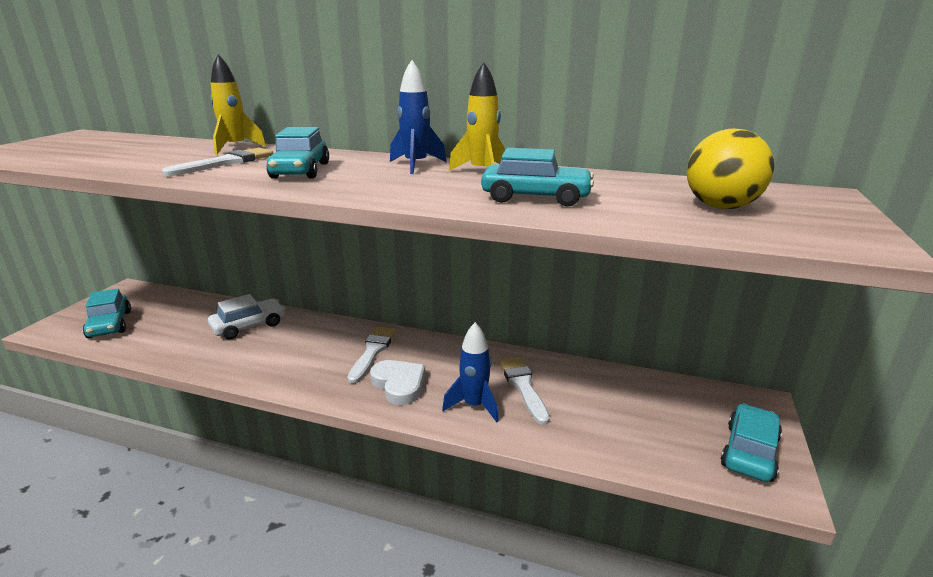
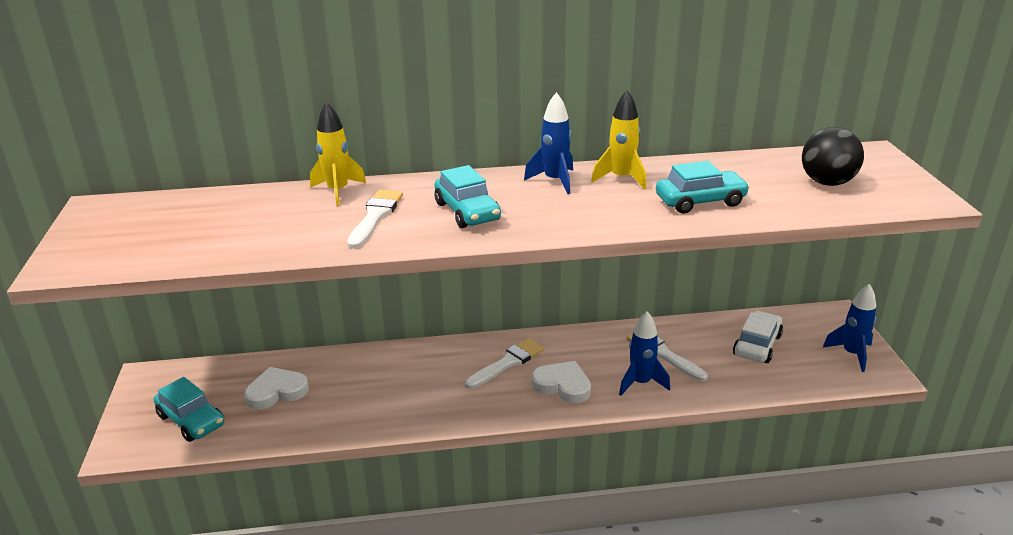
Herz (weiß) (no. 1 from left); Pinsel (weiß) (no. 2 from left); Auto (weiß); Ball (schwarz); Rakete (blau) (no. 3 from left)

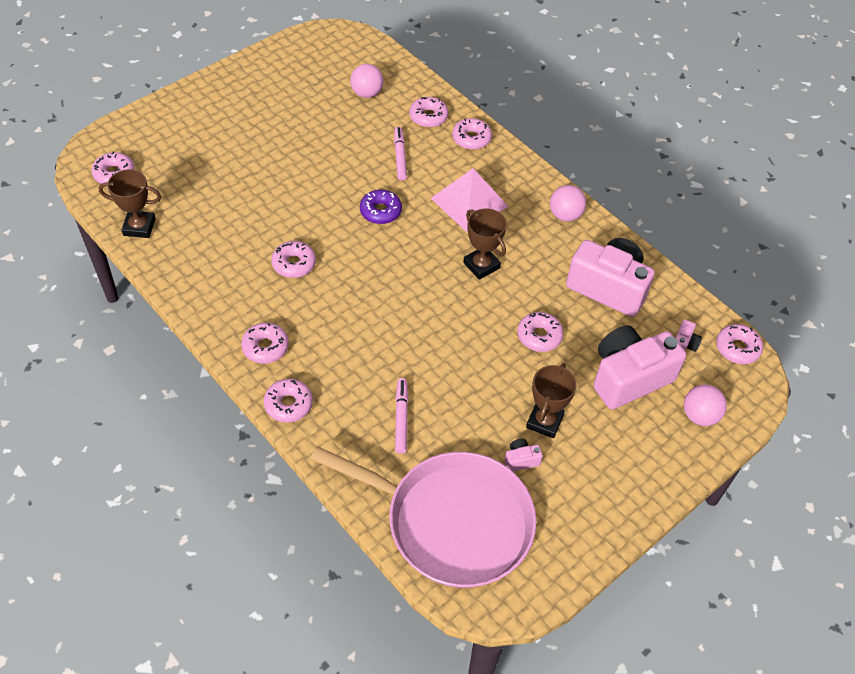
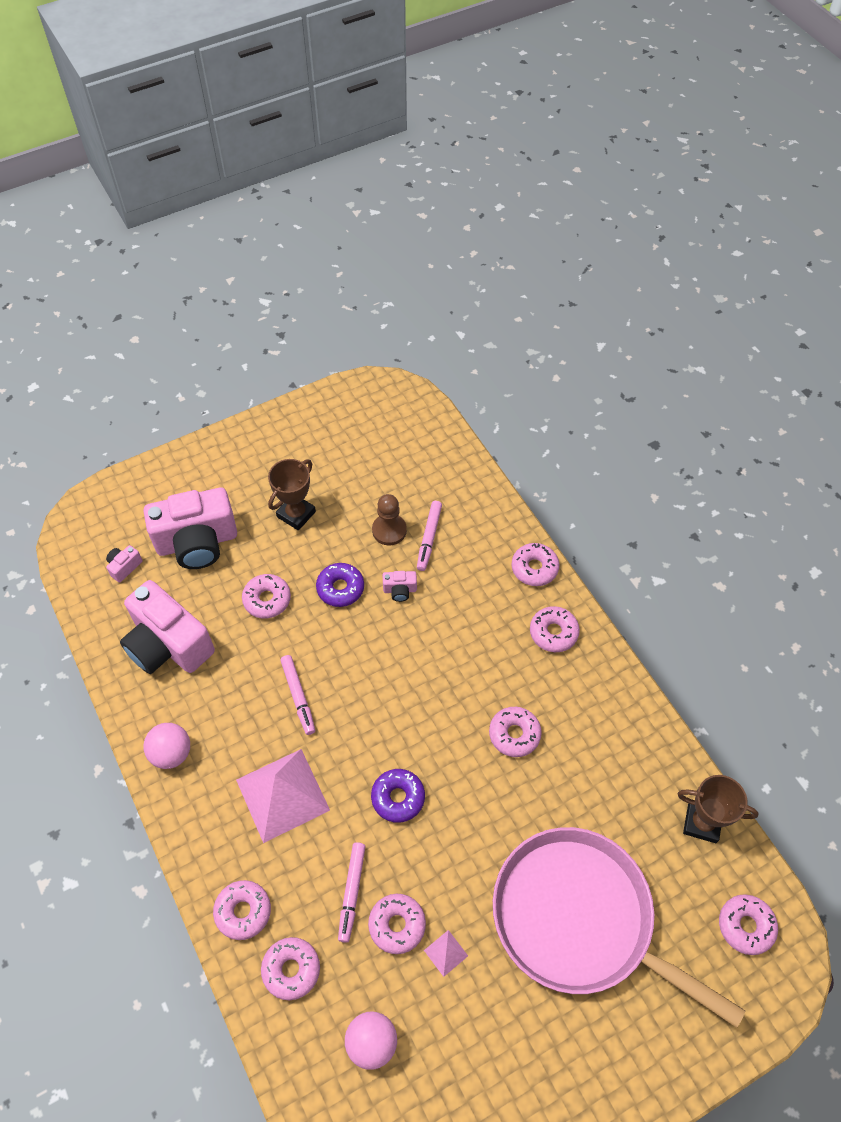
Filzstift (rosa) (no. 1 from left); Donut (lila) (no. 1 from left); Donut (rosa) (no. 4 from left); Bauer (braun); Kamera (rosa) (no. 4 from left); Pyramide (rosa) (no. 2 from left); Pfanne (rosa); Ball (rosa) (no. 3 from left in the first image)

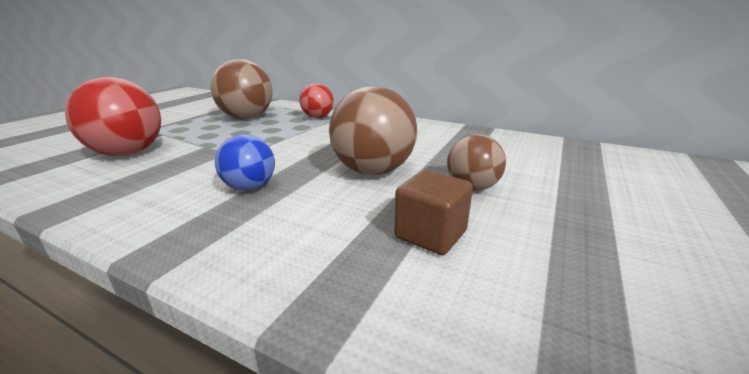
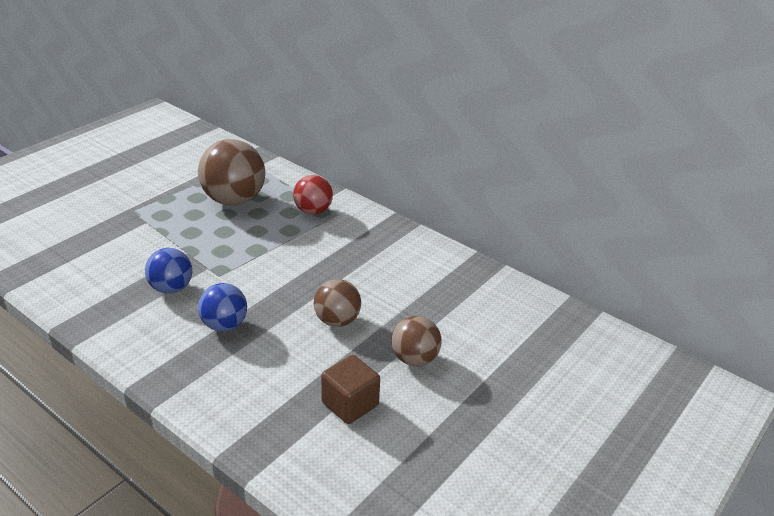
Ball (blau) (no. 1 from left); Ball (braun) (no. 2 from left); Ball (rot) (no. 1 from left in the first image)

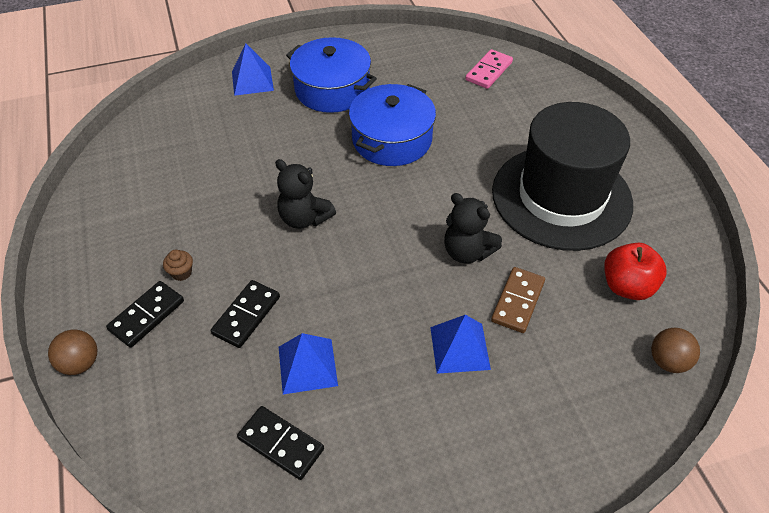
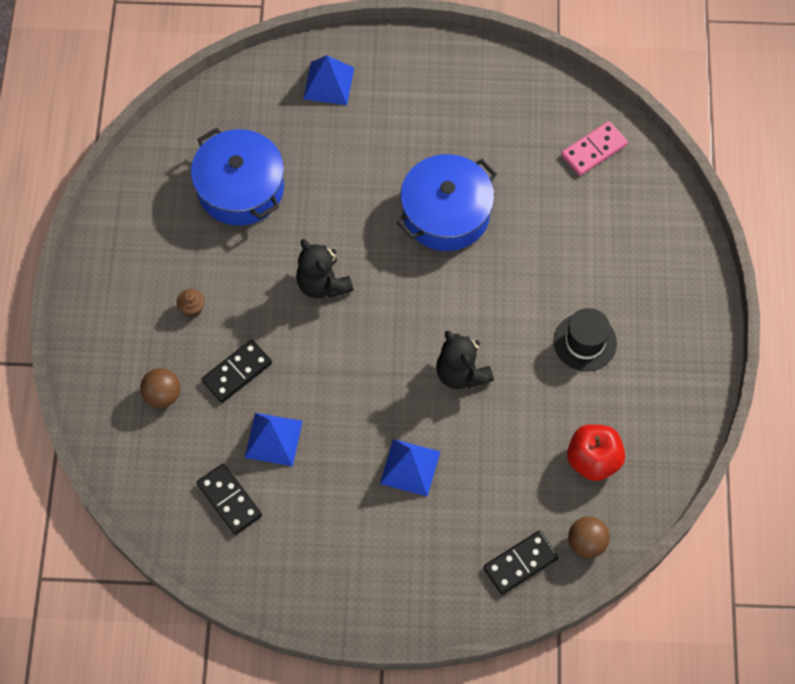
Ball (braun) (no. 1 from left); Kochtopf (blau) (no. 1 from left); Dominostein (schwarz) (no. 3 from left); Hut (schwarz); Dominostein (braun)

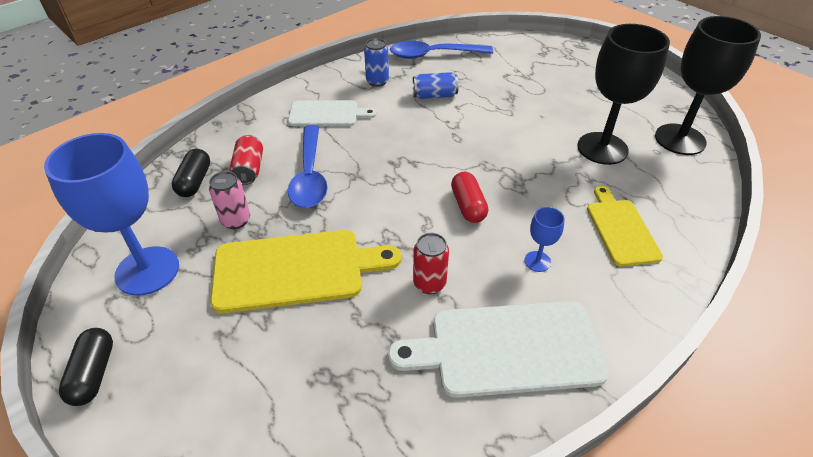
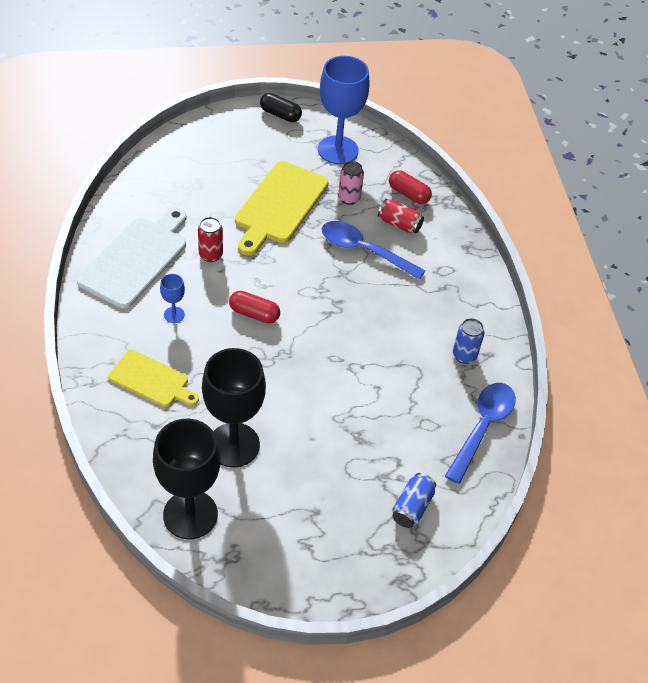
Kapsel (rot) (no. 2 from left); Dose (blau) (no. 1 from left); Schneidebrett (weiß) (no. 1 from left in the first image)

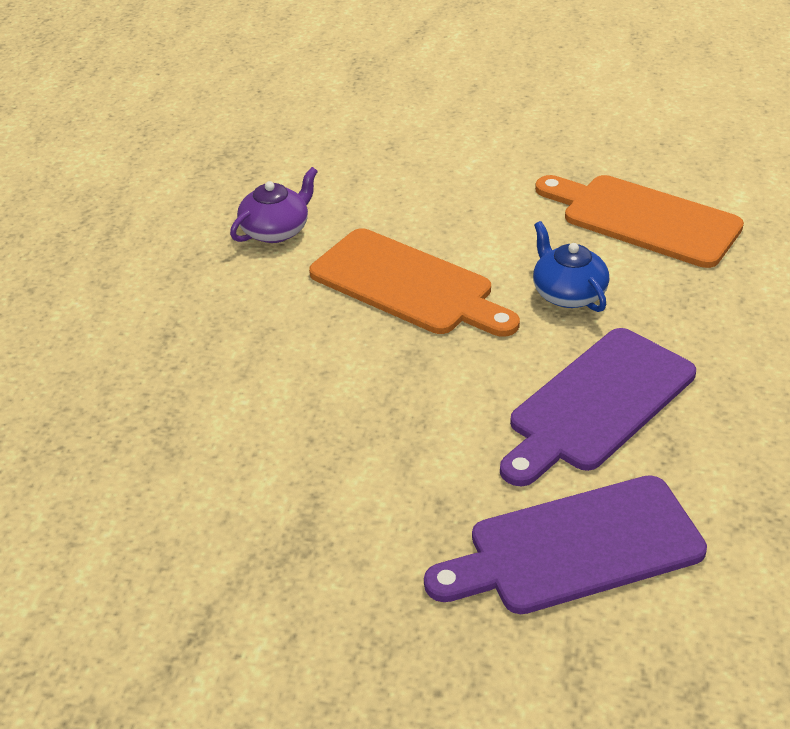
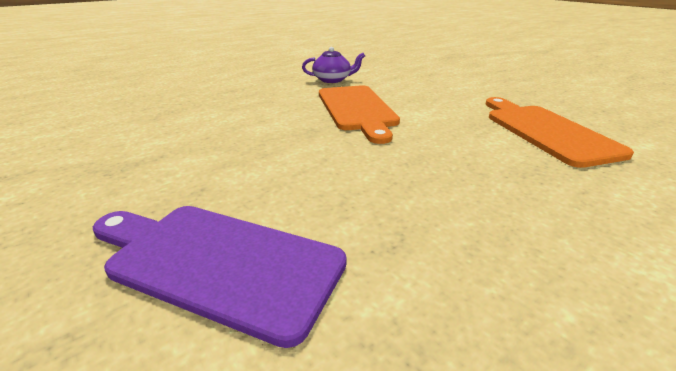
Schneidebrett (lila) (no. 2 from left in the first image); Teekanne (blau)

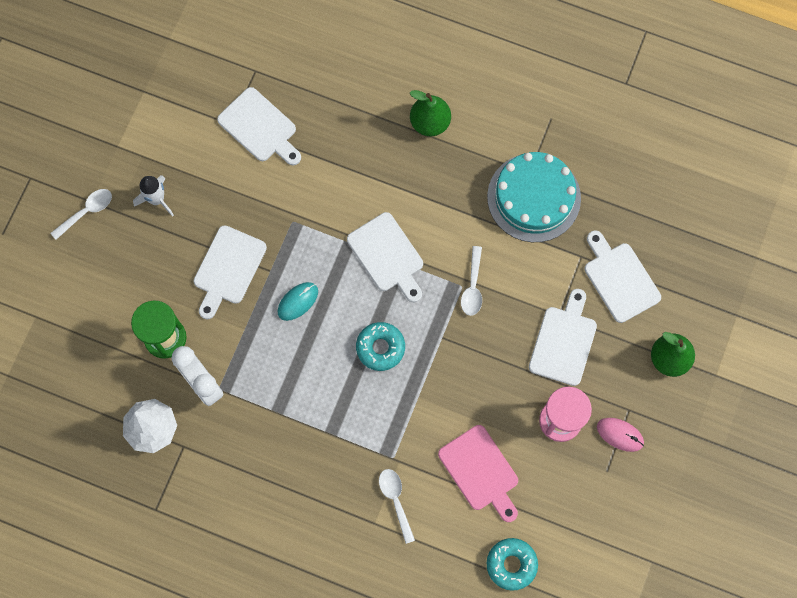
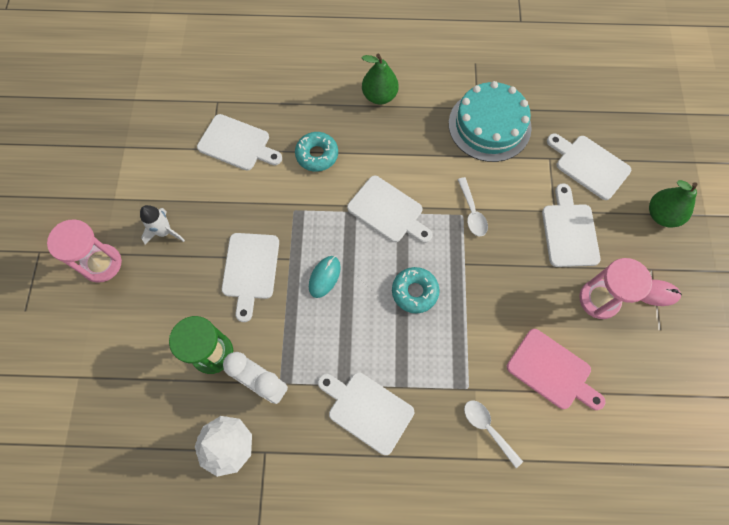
Sanduhr (rosa) (no. 1 from left); Donut (türkis) (no. 1 from left); Schneidebrett (weiß) (no. 3 from left)

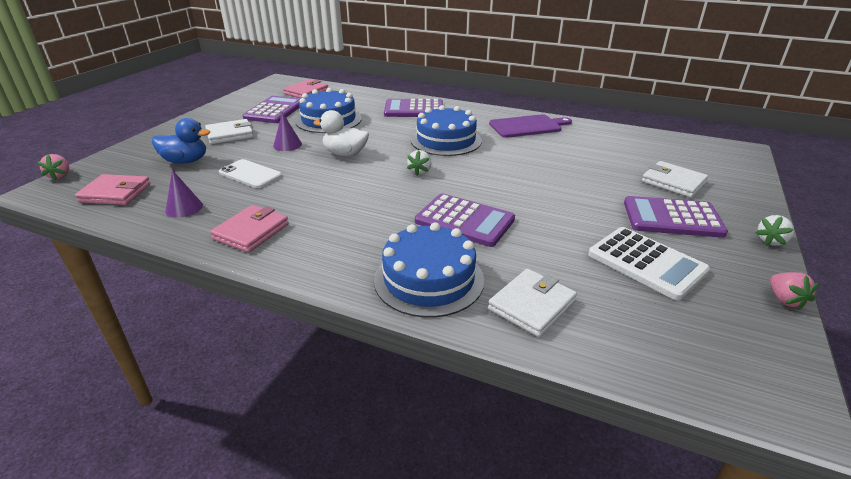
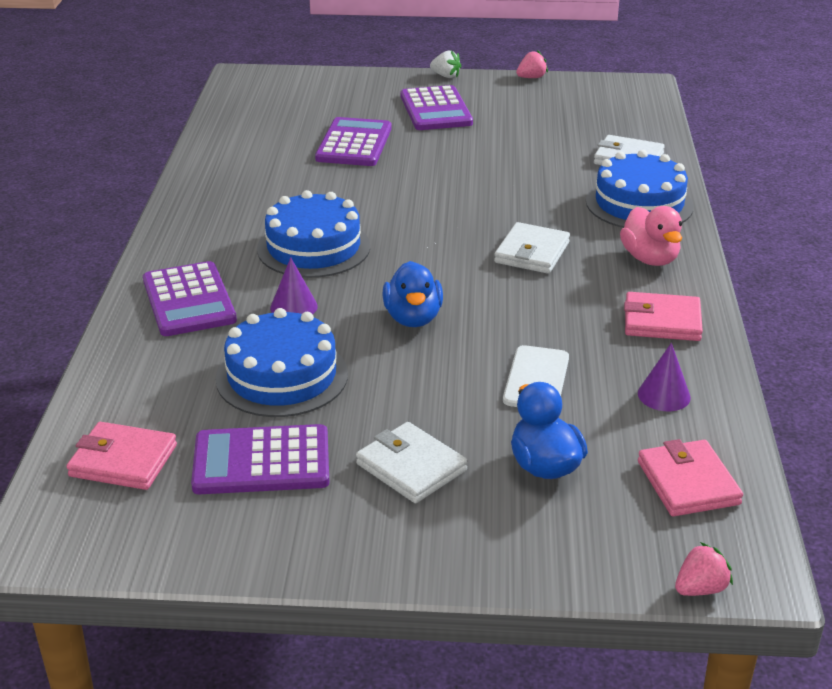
Kegel (lila) (no. 1 from left); Taschenrechner (lila) (no. 3 from left); Ente (blau) (no. 1 from left); Geldbörse (weiß) (no. 2 from left); Ente (rosa); Erdbeere (weiß) (no. 1 from left in the first image); Schneidebrett (lila); Taschenrechner (weiß)

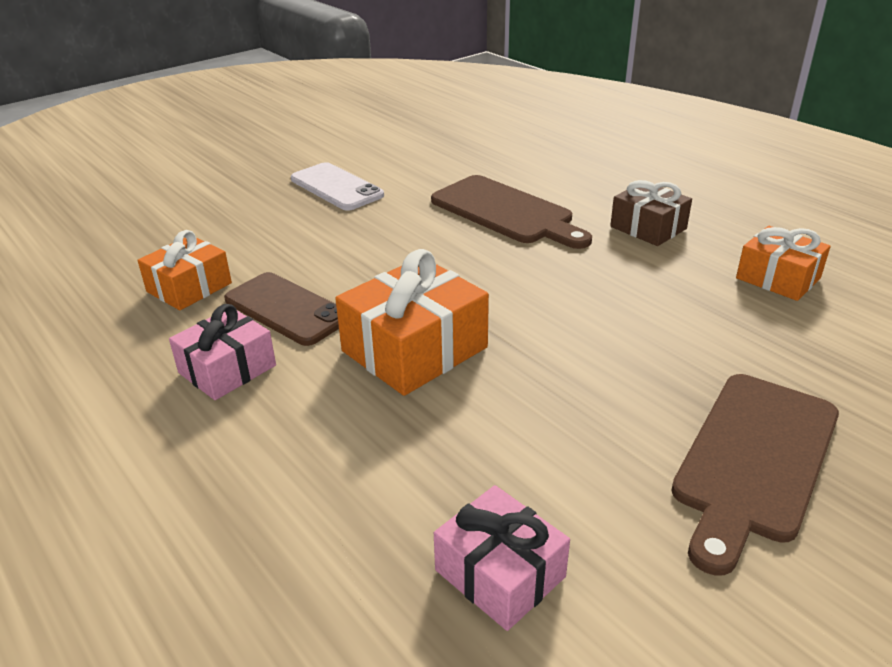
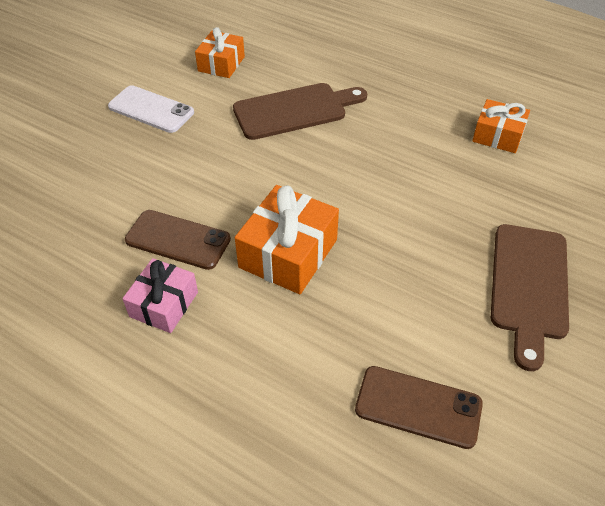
Geschenk (orange) (no. 1 from left); Schneidebrett (braun) (no. 1 from left); Handy (braun) (no. 2 from left); Geschenk (braun)

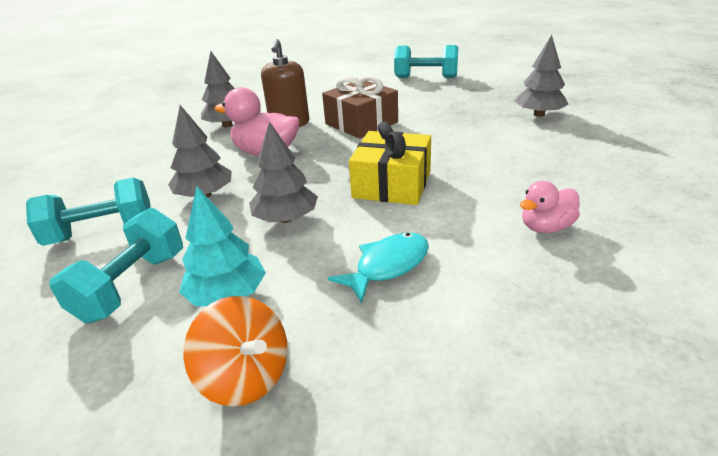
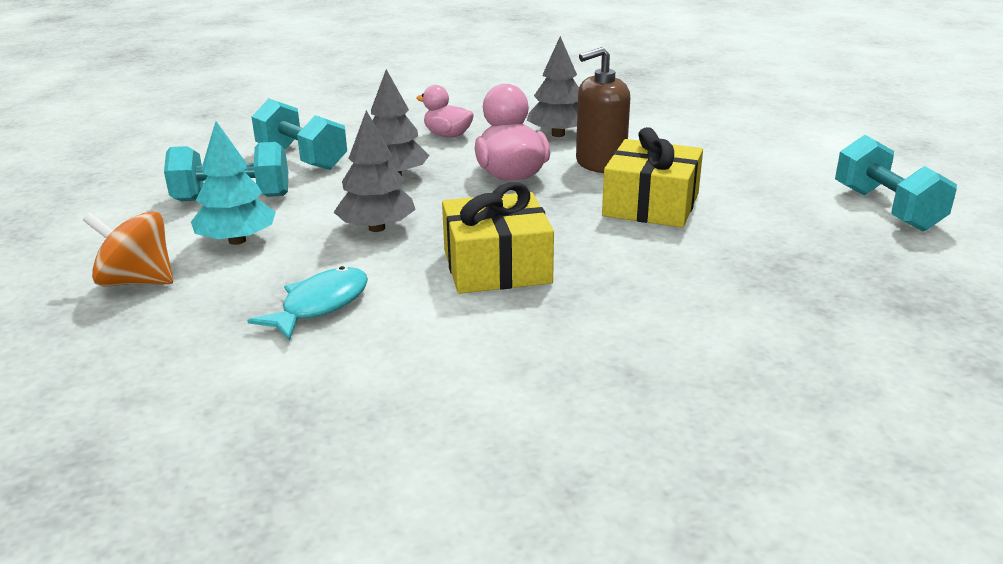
Kreisel (orange); Fisch (türkis); Ente (rosa) (no. 1 from left); Geschenk (gelb) (no. 2 from left); Baum (grau) (no. 4 from left in the first image)

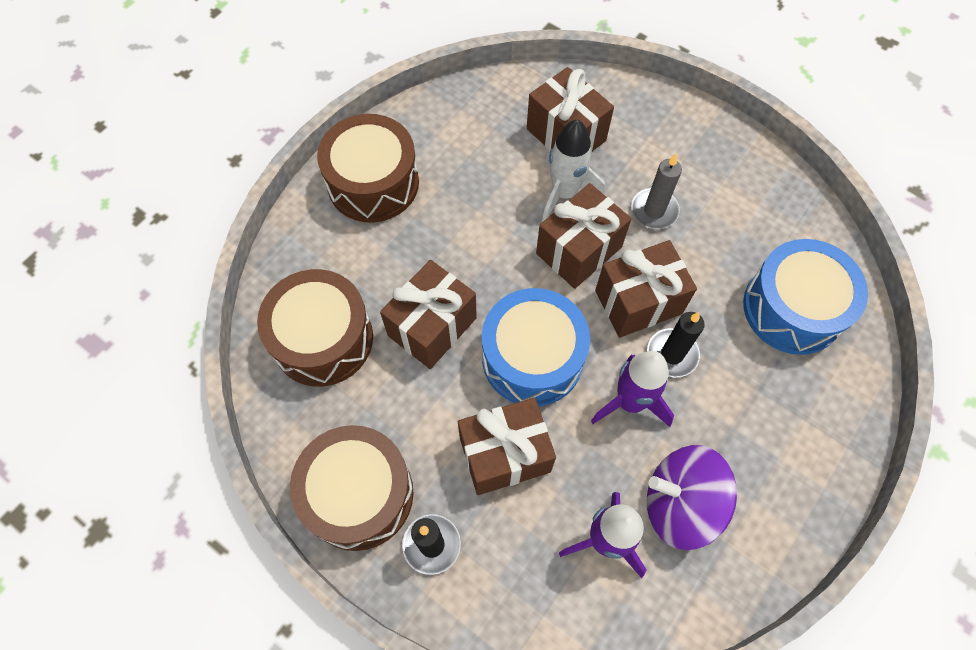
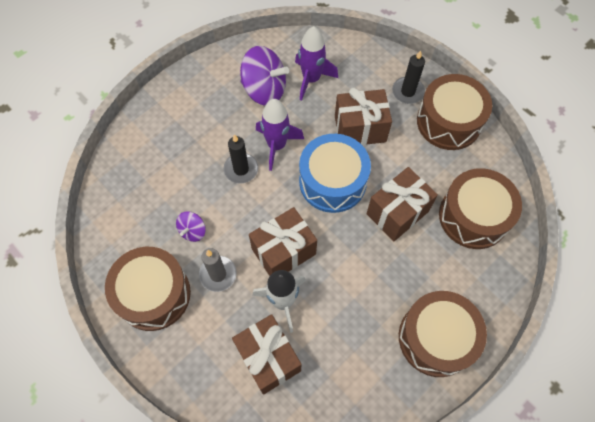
Trommel (braun) (no. 1 from left); Kreisel (lila) (no. 1 from left); Geschenk (braun) (no. 5 from left in the first image); Trommel (blau) (no. 2 from left in the first image)

